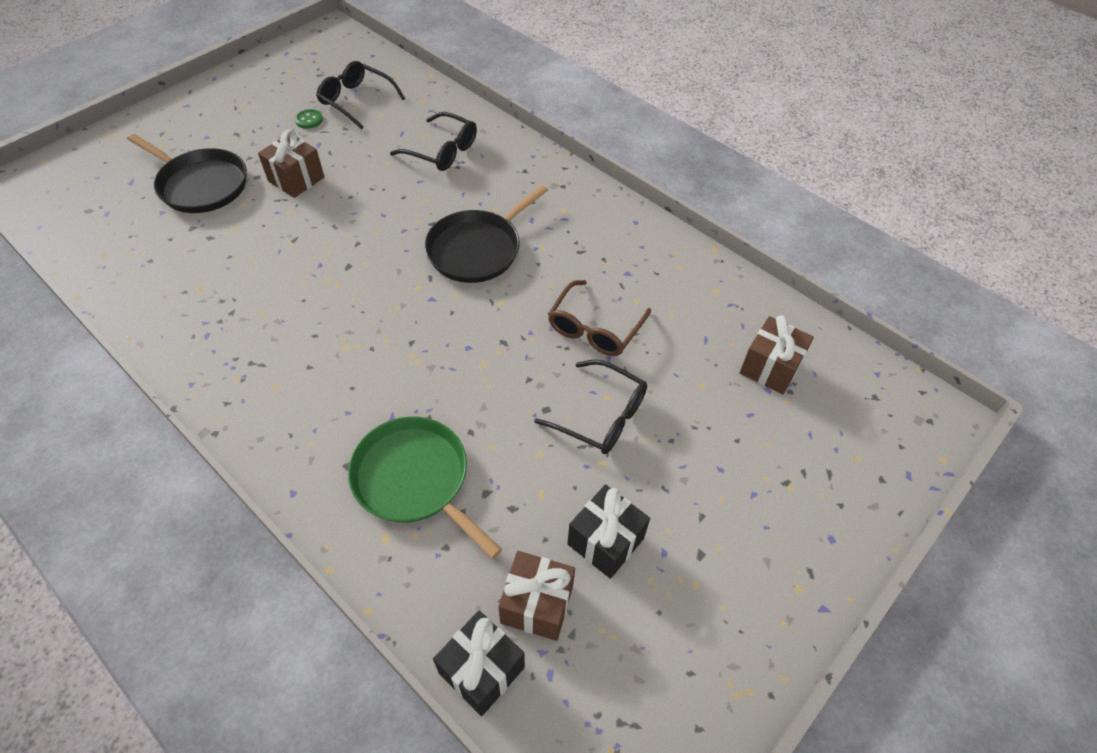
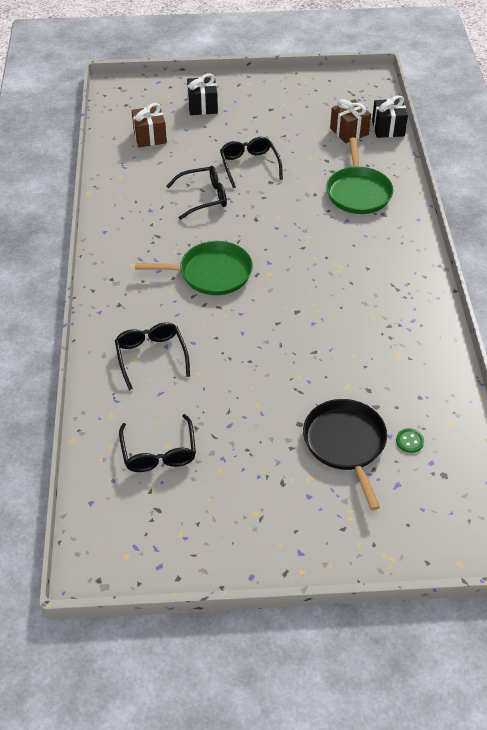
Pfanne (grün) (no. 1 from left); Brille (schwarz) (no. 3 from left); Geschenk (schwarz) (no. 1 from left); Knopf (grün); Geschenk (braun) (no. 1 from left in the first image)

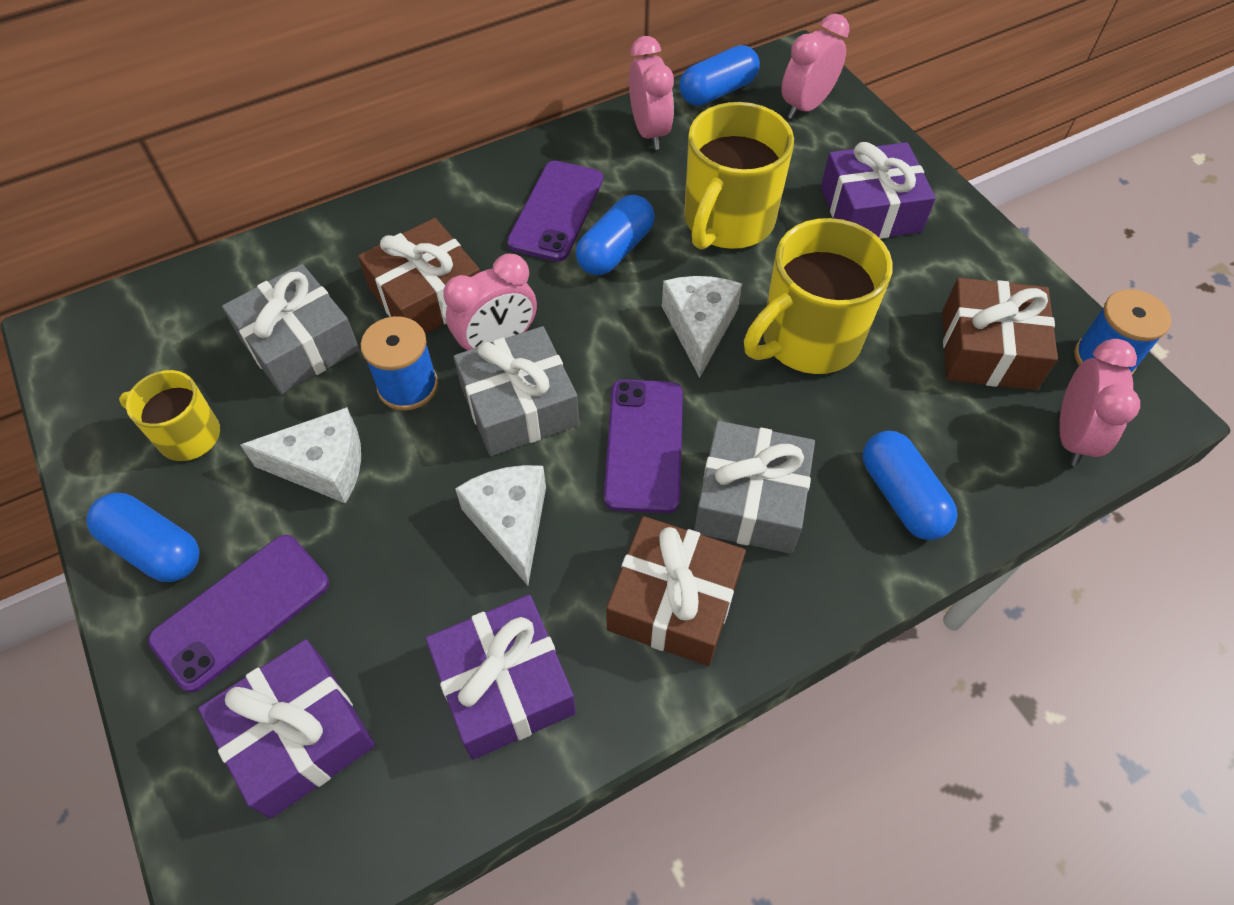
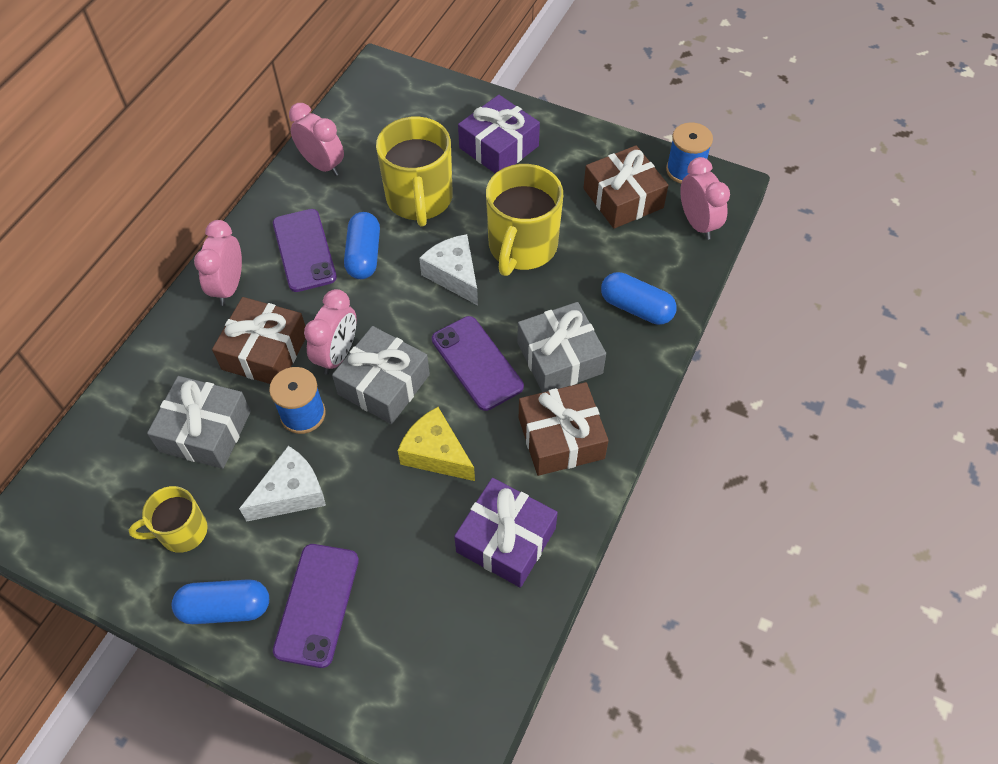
Wecker (rosa) (no. 1 from left); Käse (gelb); Geschenk (lila) (no. 1 from left in the first image); Kapsel (blau) (no. 3 from left in the first image)

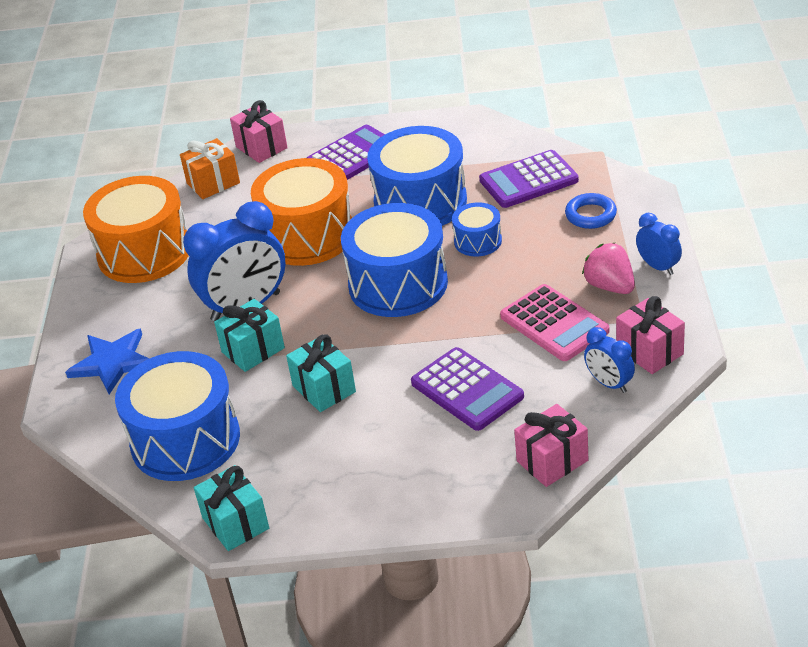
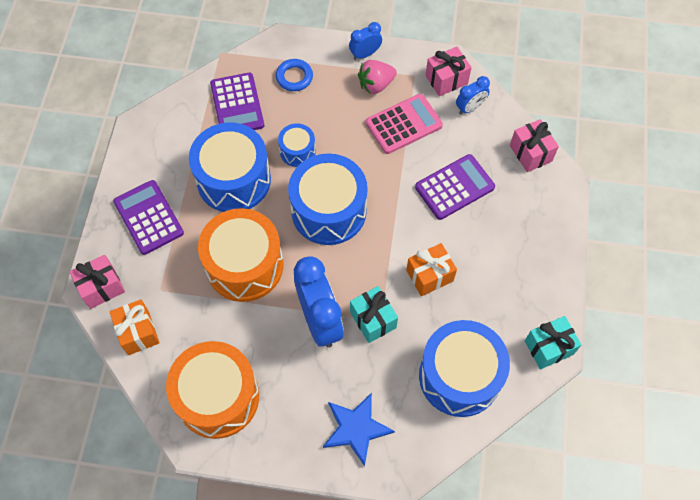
Geschenk (orange) (no. 2 from left)

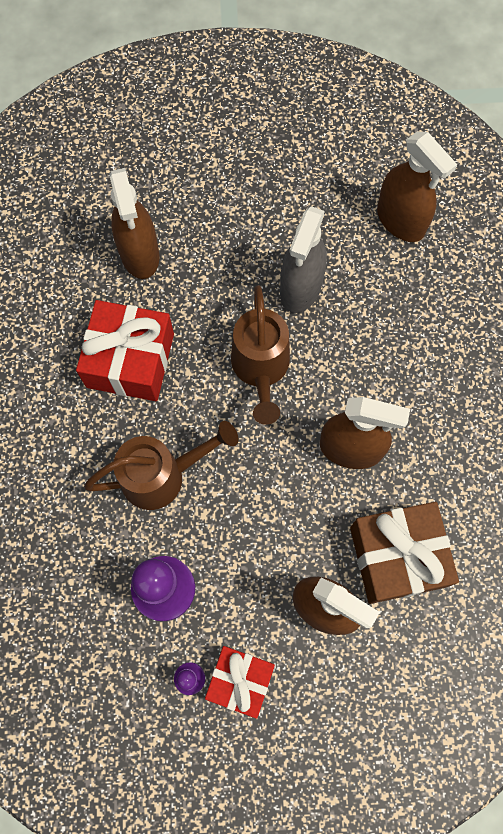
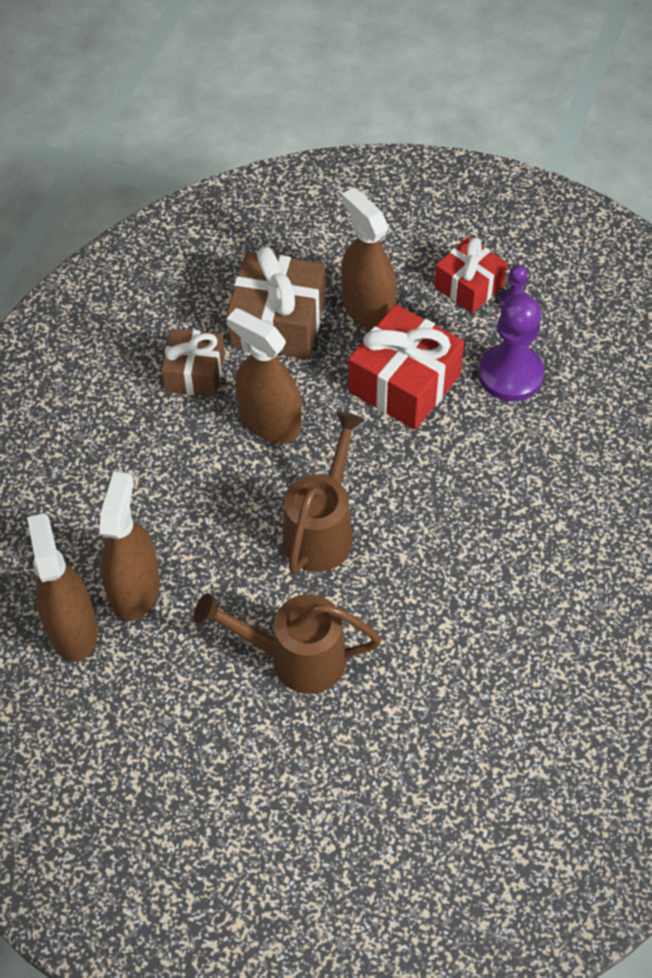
Sprühflasche (braun) (no. 2 from left); Geschenk (braun) (no. 1 from left); Gießkanne (braun) (no. 1 from left); Geschenk (rot) (no. 1 from left); Sprühflasche (grau)

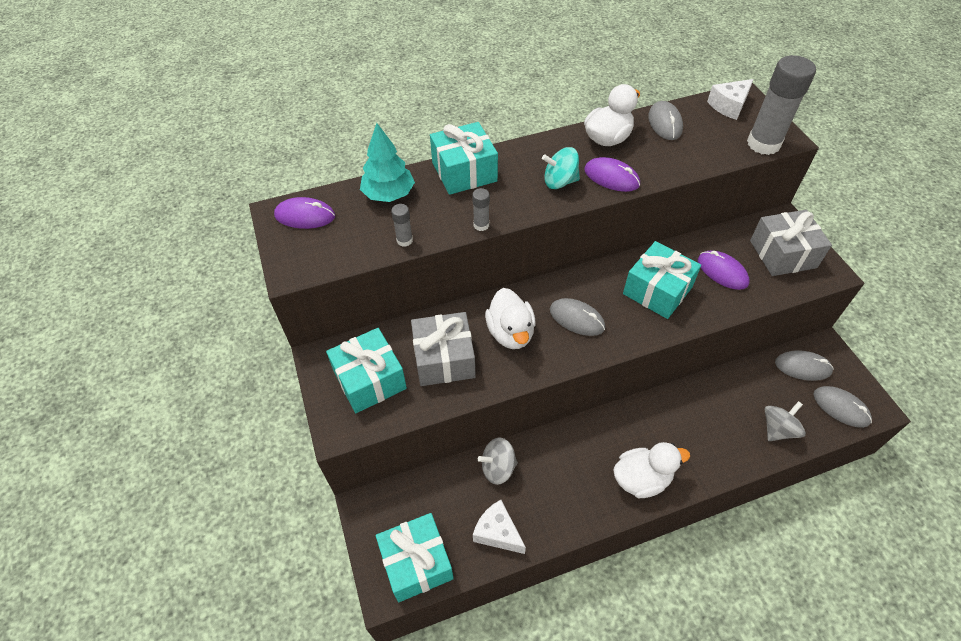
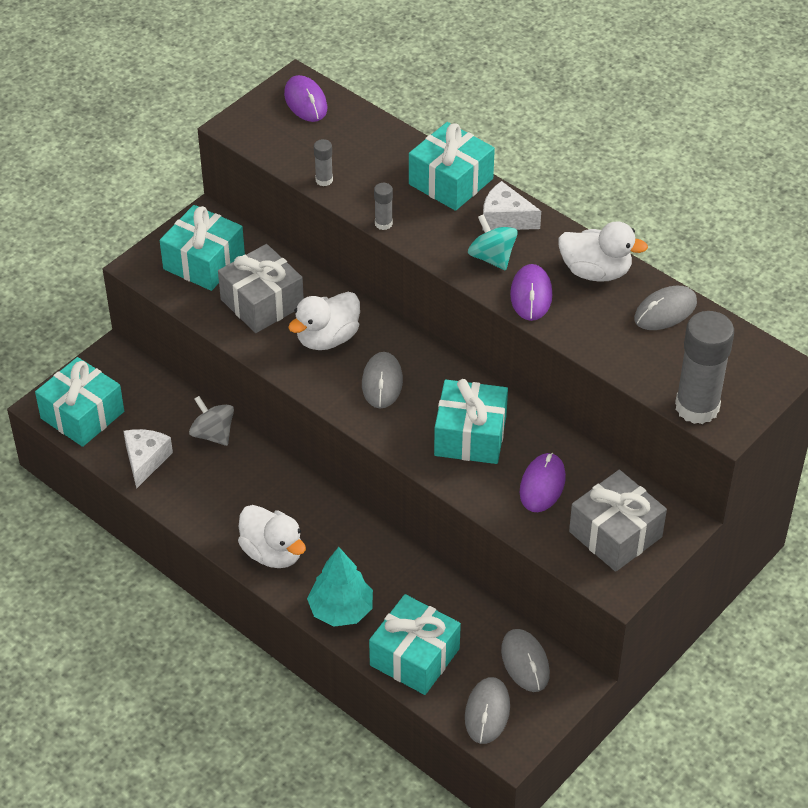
Baum (türkis); Geschenk (türkis) (no. 3 from left); Käse (weiß) (no. 2 from left)

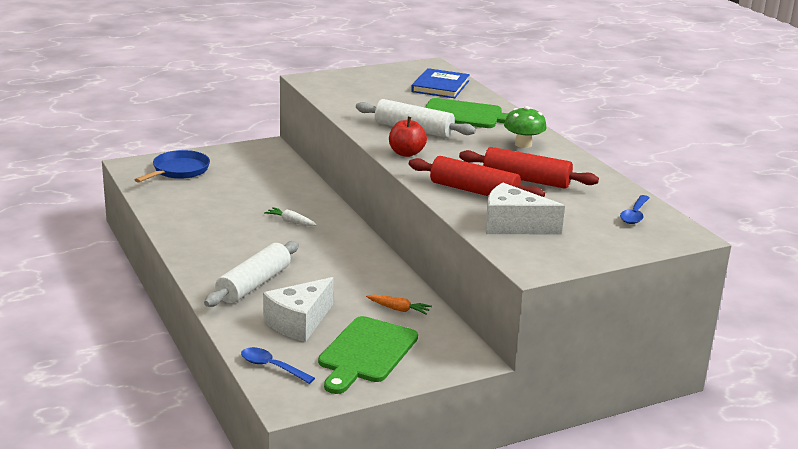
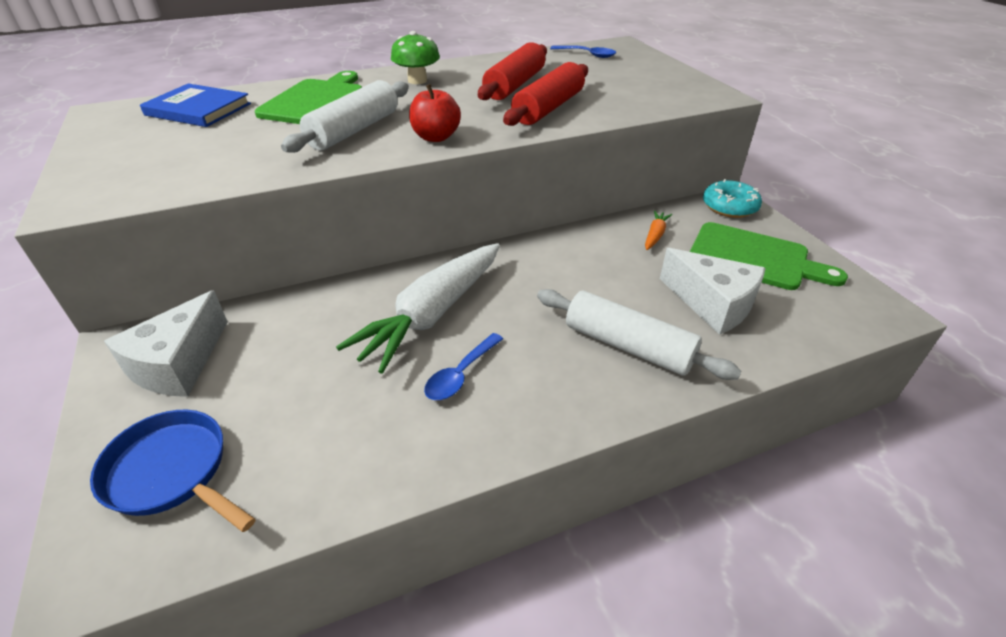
Käse (weiß) (no. 1 from left); Karotte (weiß); Löffel (blau) (no. 1 from left); Donut (türkis)

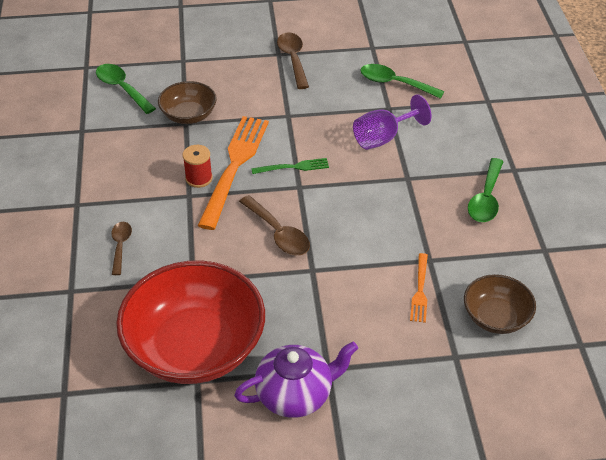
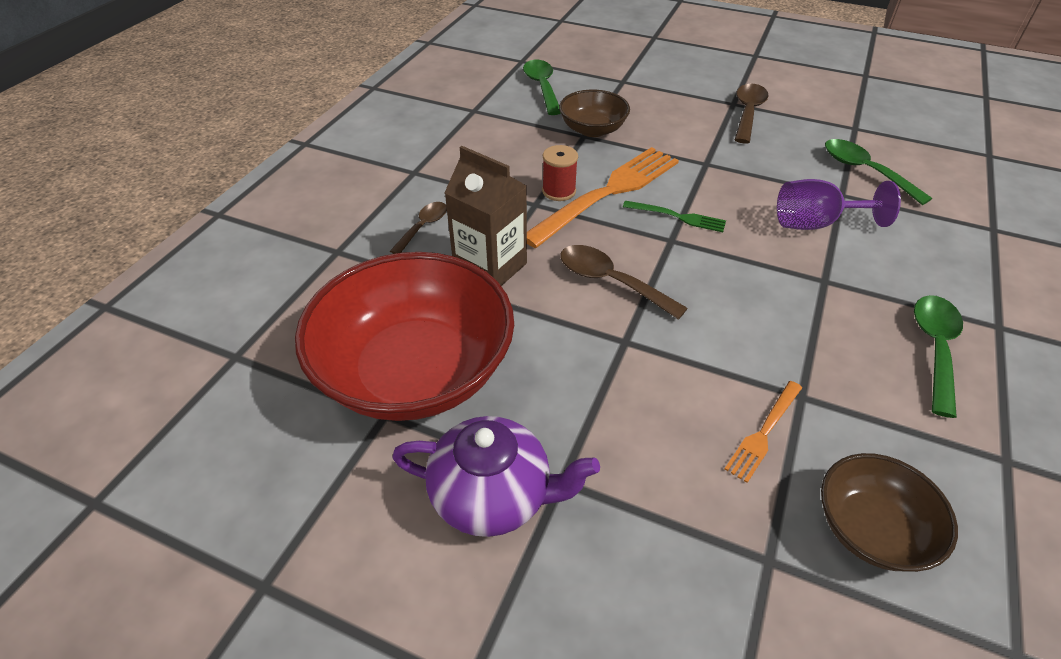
Getränkekarton (braun); Löffel (braun) (no. 2 from left); Löffel (grün) (no. 3 from left)

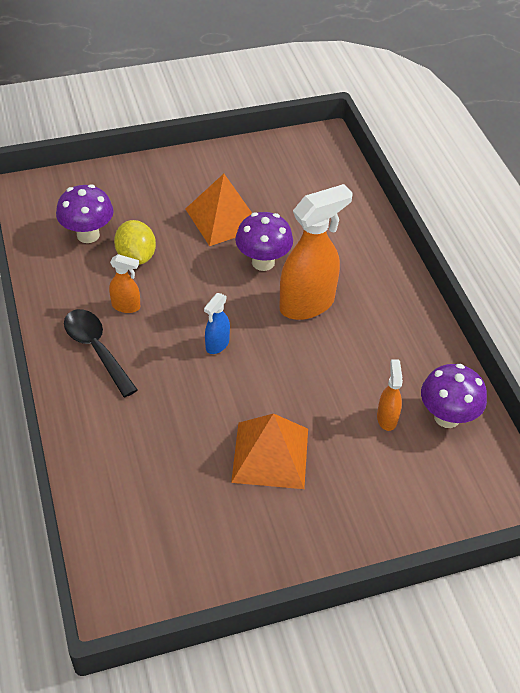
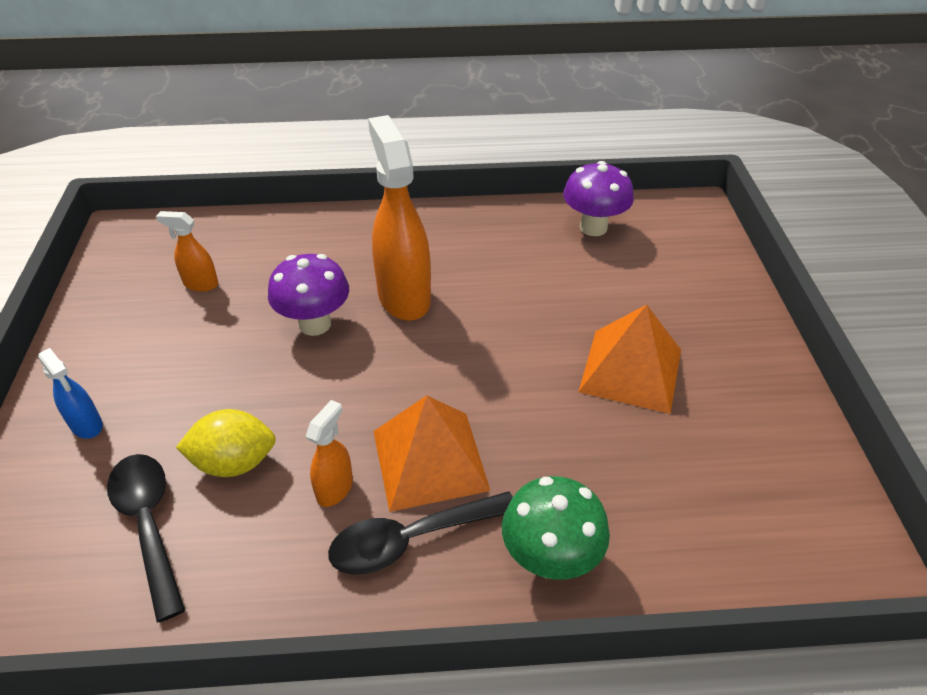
Sprühflasche (blau); Löffel (schwarz) (no. 1 from left); Sprühflasche (orange) (no. 1 from left); Pyramide (orange) (no. 1 from left); Pilz (grün)

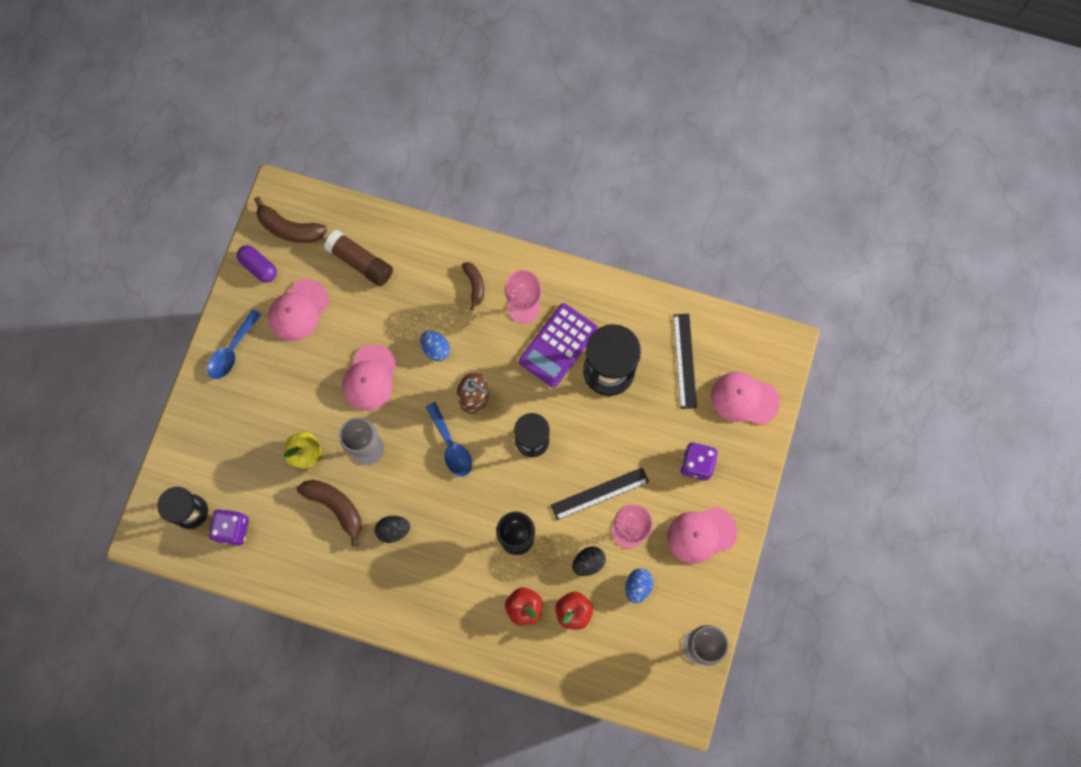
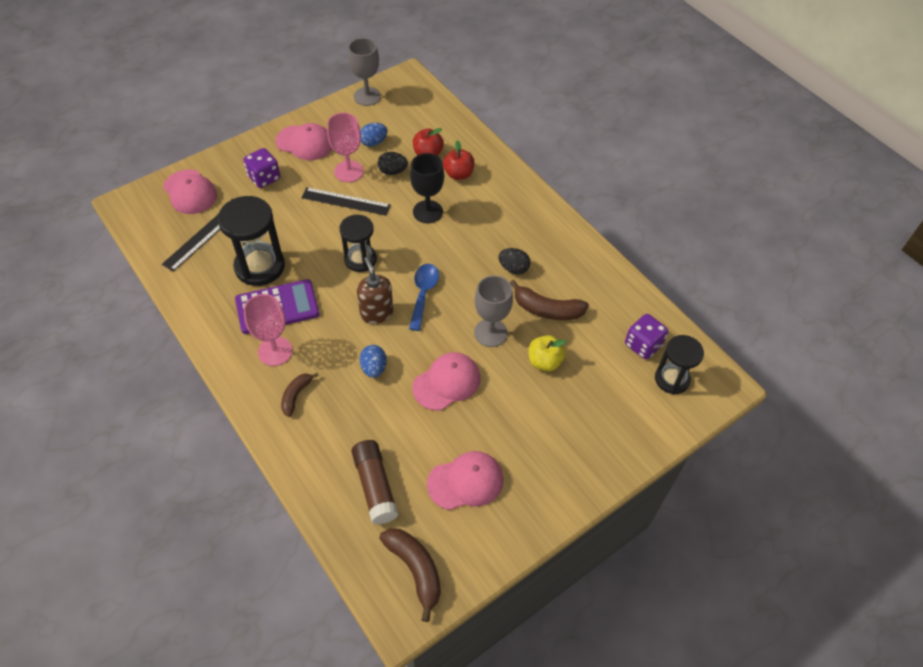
Banane (braun) (no. 3 from left); Löffel (blau) (no. 1 from left in the first image); Kapsel (lila)

